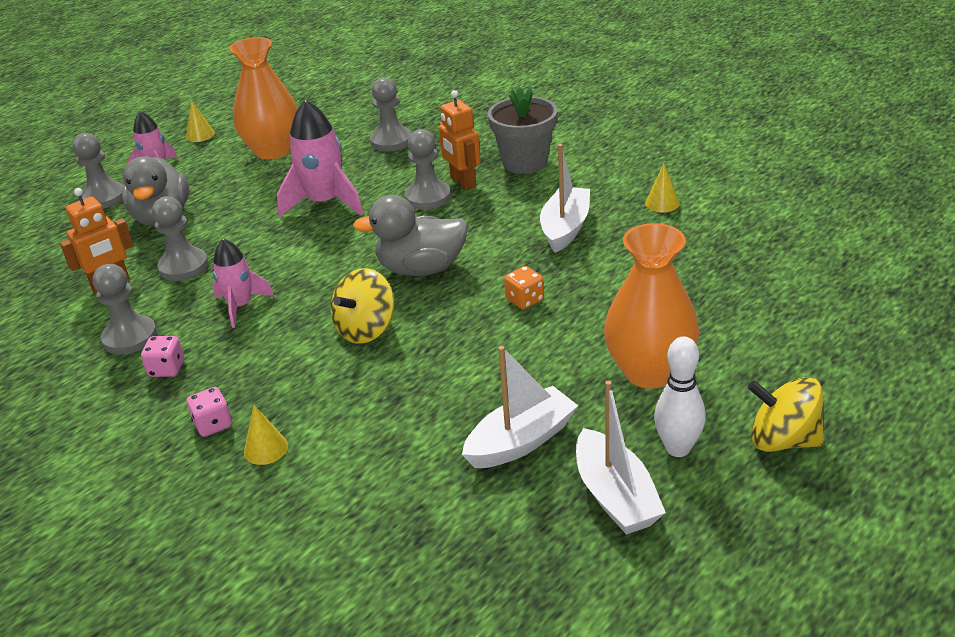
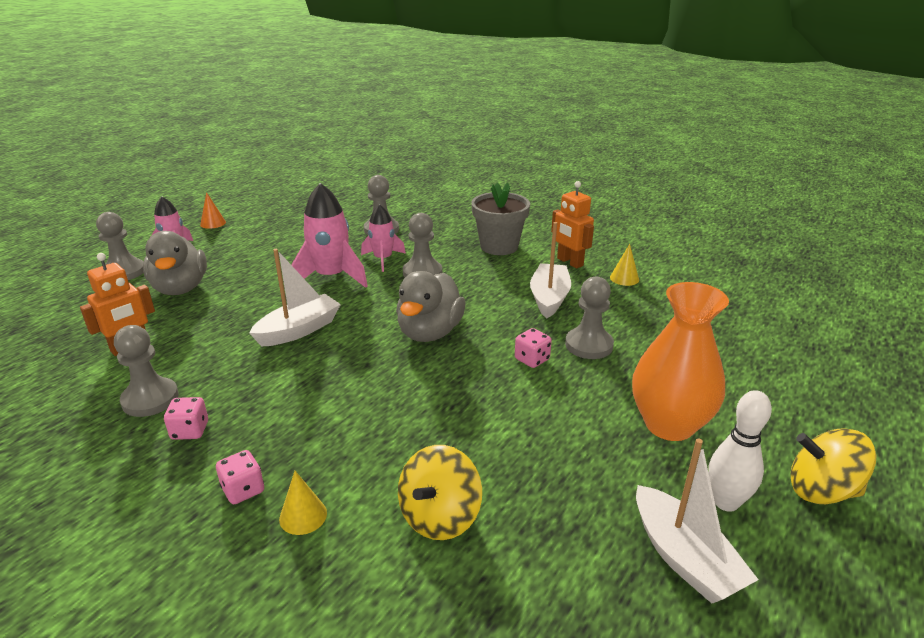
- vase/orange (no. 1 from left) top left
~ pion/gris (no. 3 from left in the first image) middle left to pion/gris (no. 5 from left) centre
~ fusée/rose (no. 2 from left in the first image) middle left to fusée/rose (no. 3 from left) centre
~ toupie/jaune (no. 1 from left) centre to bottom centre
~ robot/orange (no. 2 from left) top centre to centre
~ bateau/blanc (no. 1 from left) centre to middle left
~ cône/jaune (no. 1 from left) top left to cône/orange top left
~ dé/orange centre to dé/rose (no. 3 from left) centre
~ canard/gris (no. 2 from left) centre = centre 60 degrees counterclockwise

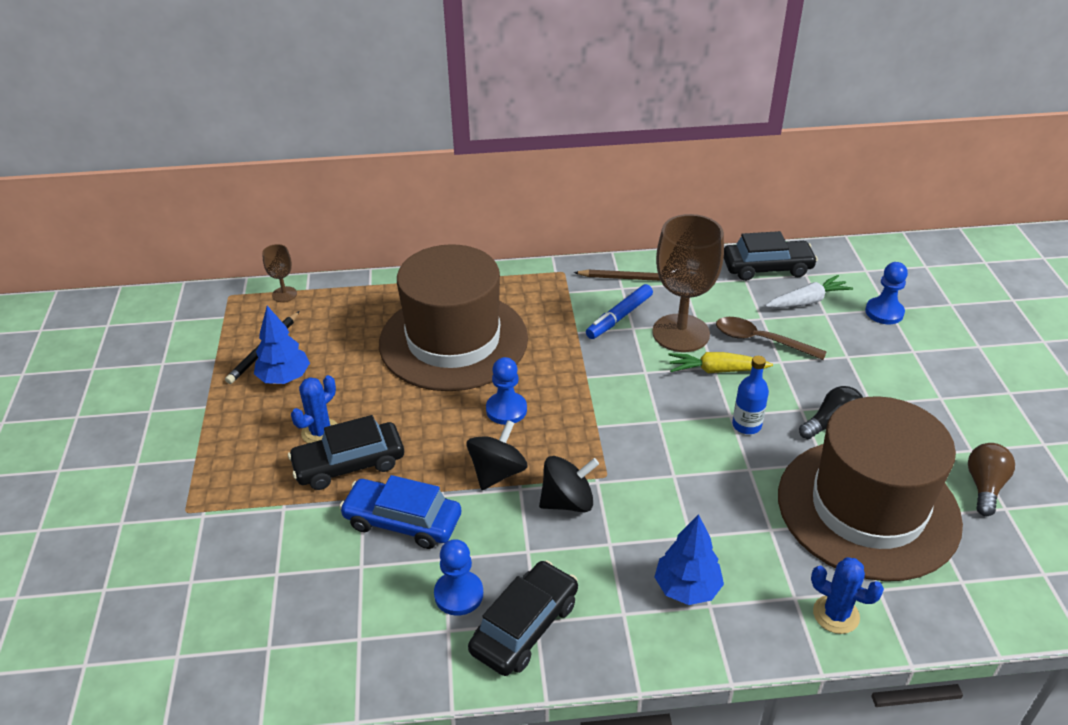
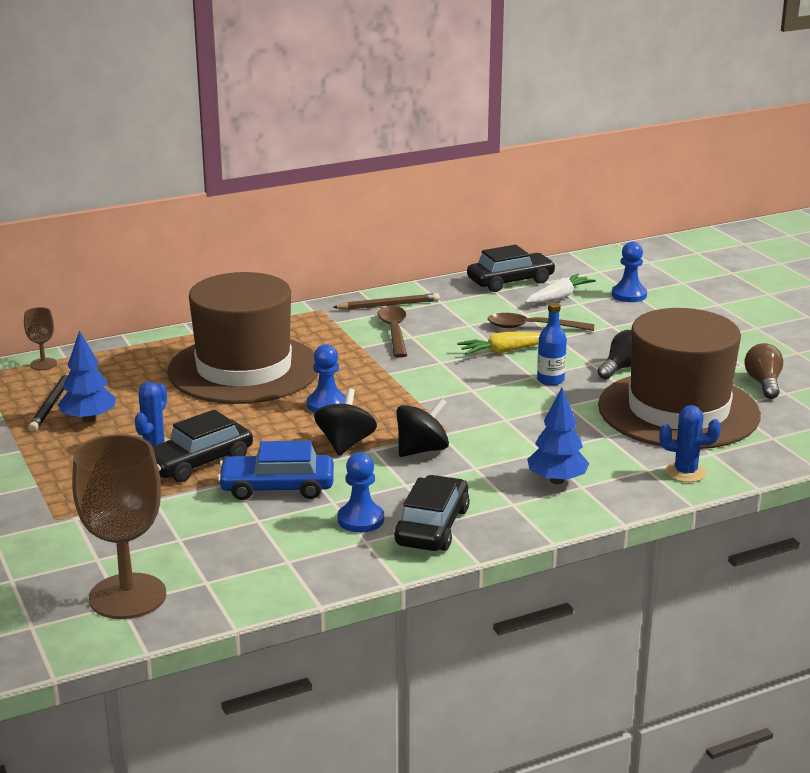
~ verre à pied/marron (no. 2 from left) centre to bottom left
~ feutre/bleu centre to cuillère/marron (no. 1 from left) centre

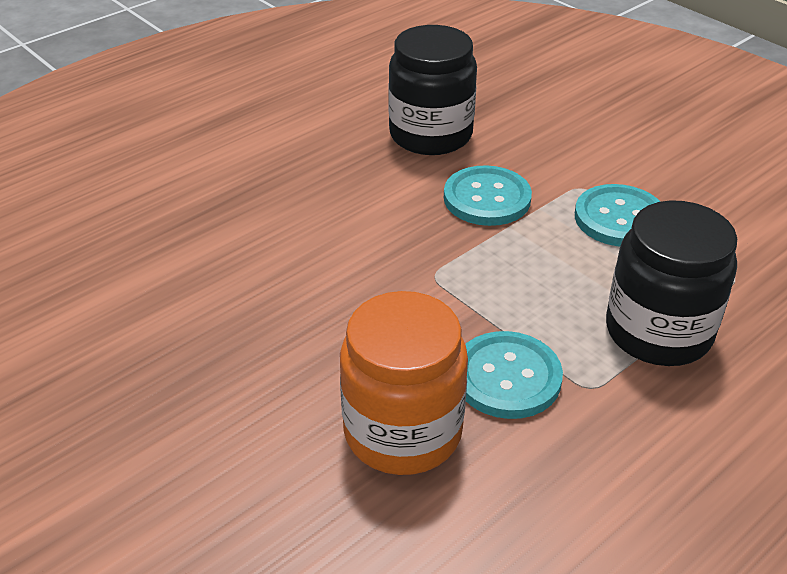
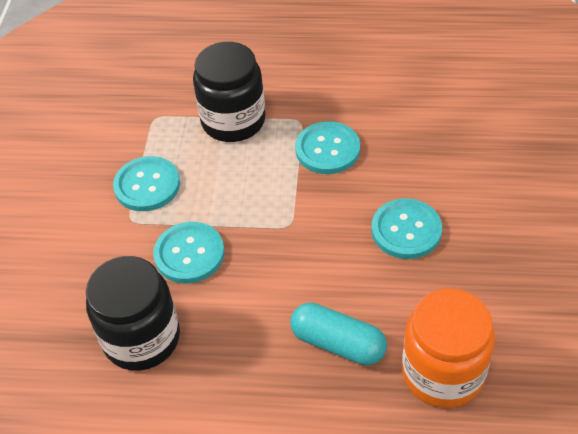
+ gélule/turquoise bottom centre
+ bouton/turquoise (no. 4 from left) middle right
~ bocal/orange bottom centre to bottom right

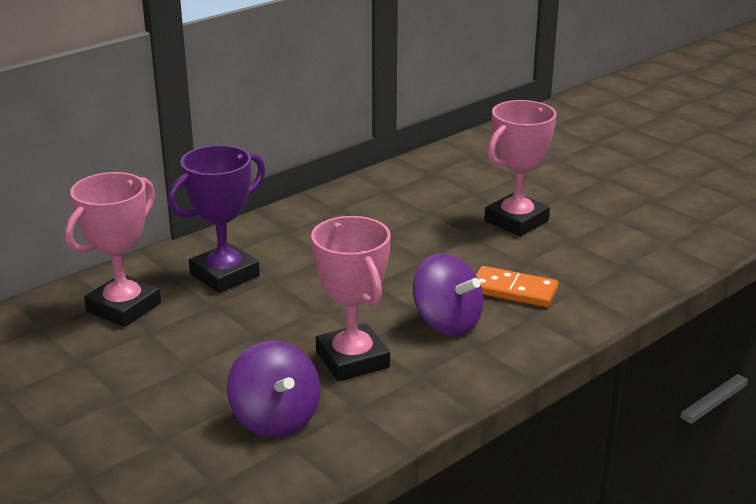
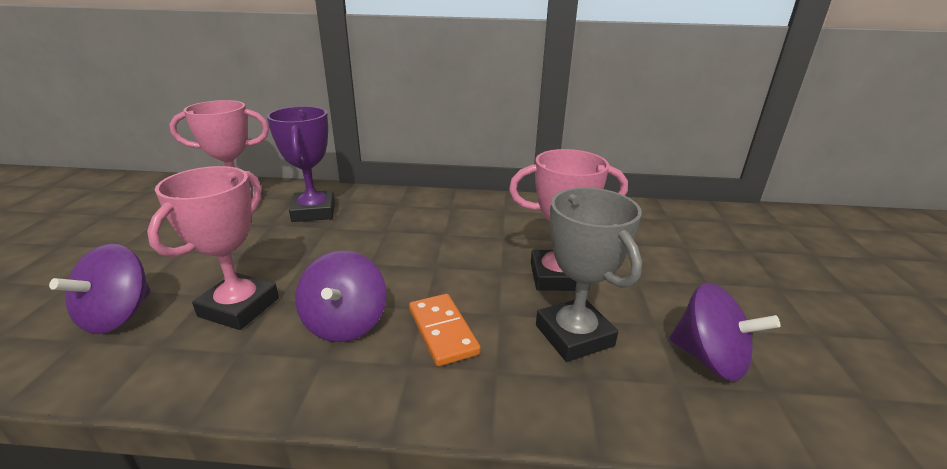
+ trophée/gris centre
+ toupie/violet (no. 3 from left) bottom right
~ trophée/violet middle left = middle left 75 degrees clockwise

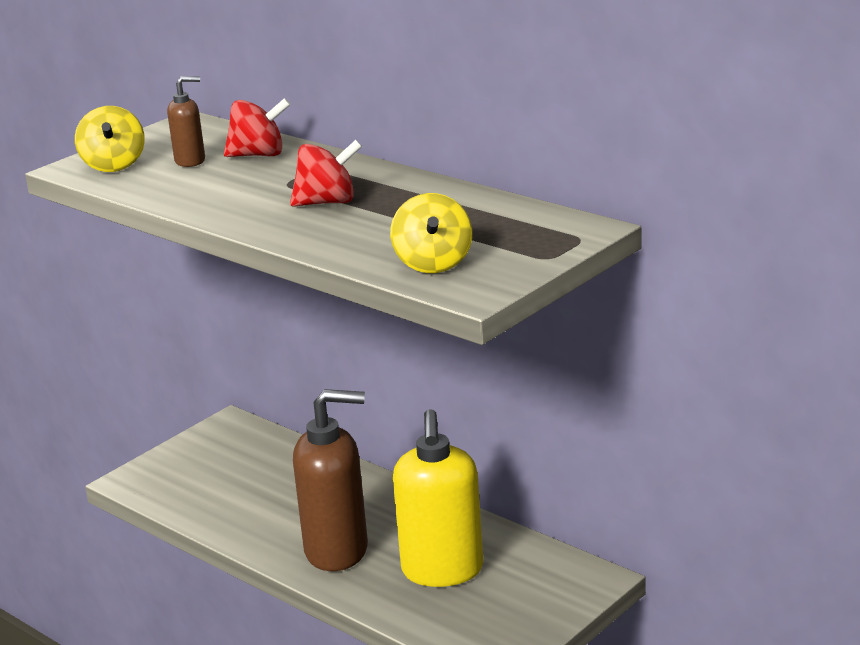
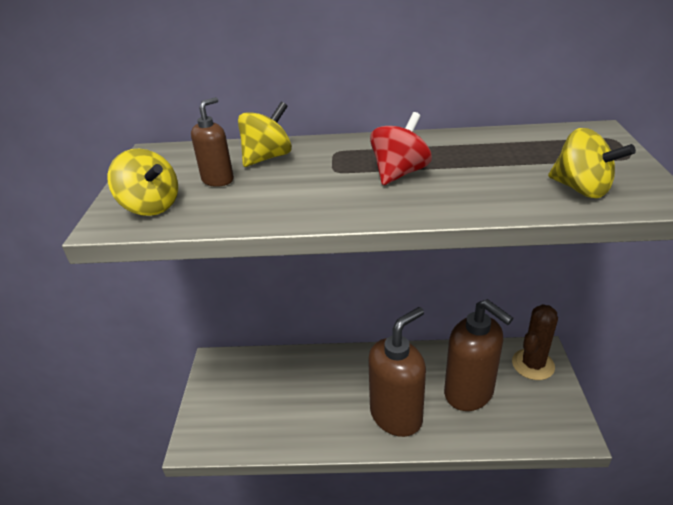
+ cactus/marron bottom right
~ toupie/rouge (no. 1 from left) top left to toupie/jaune (no. 2 from left) top centre
~ distributeur de savon/jaune bottom centre to distributeur de savon/marron (no. 3 from left) bottom right

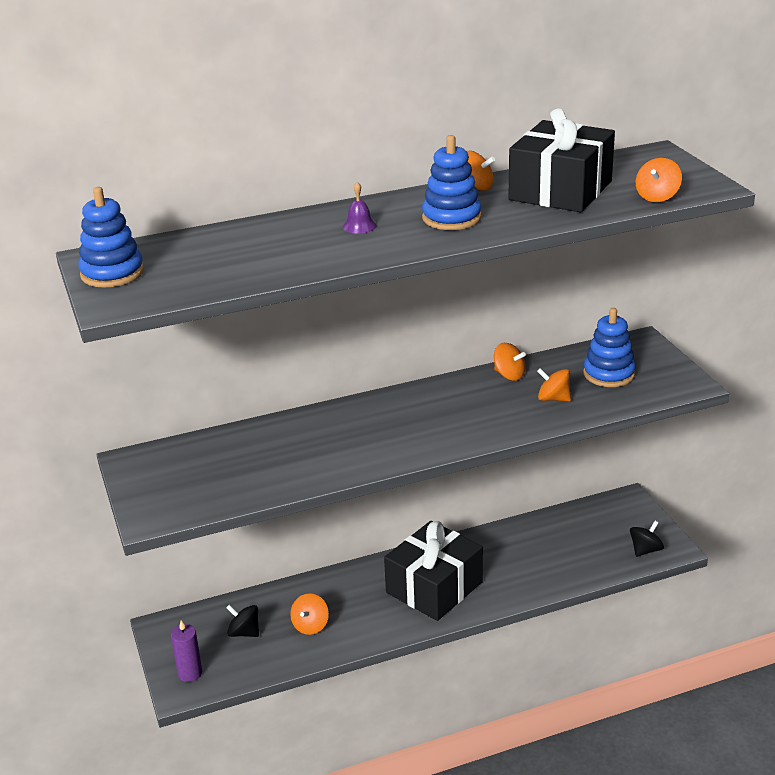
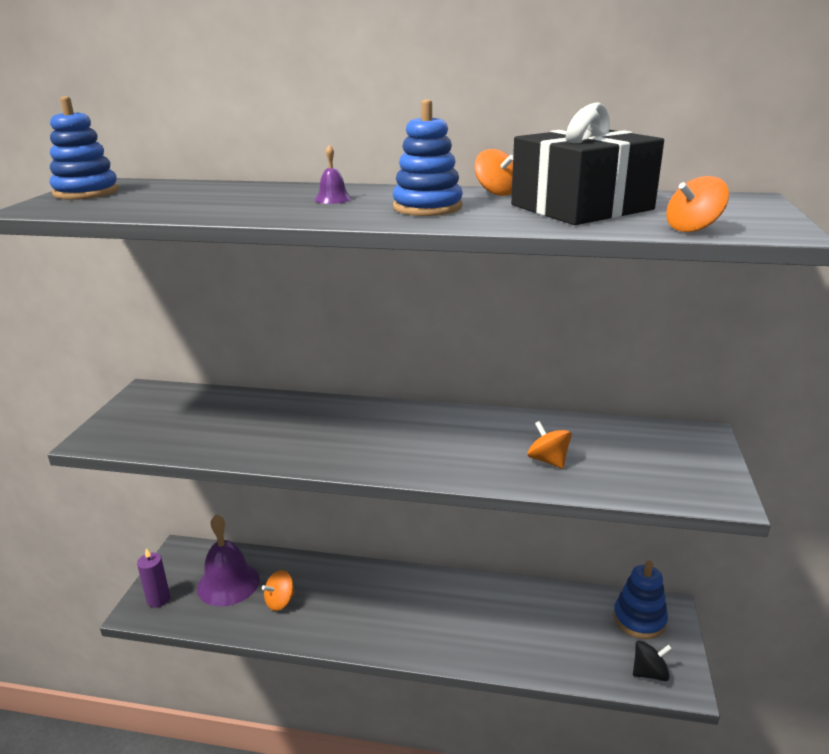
- cadeau/noir (no. 1 from left) bottom centre
- toupie/orange (no. 3 from left) centre
~ jouet à empiler/bleu (no. 3 from left) middle right to bottom right
~ toupie/noir (no. 1 from left) bottom left to cloche/violet (no. 1 from left) bottom left

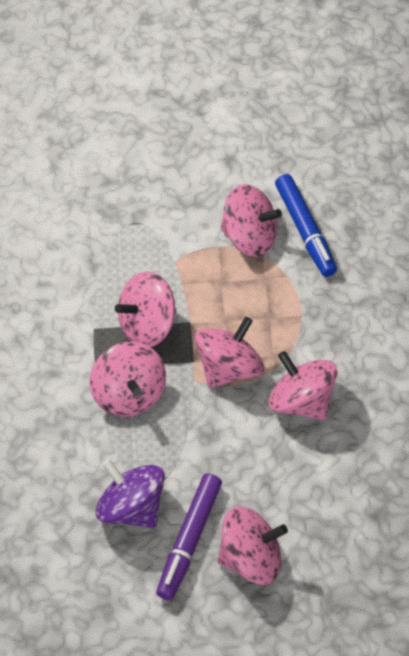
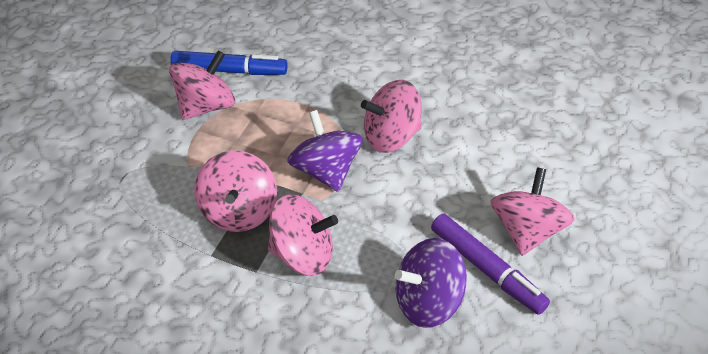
~ toupie/rose (no. 3 from left) centre to toupie/violet (no. 1 from left) centre

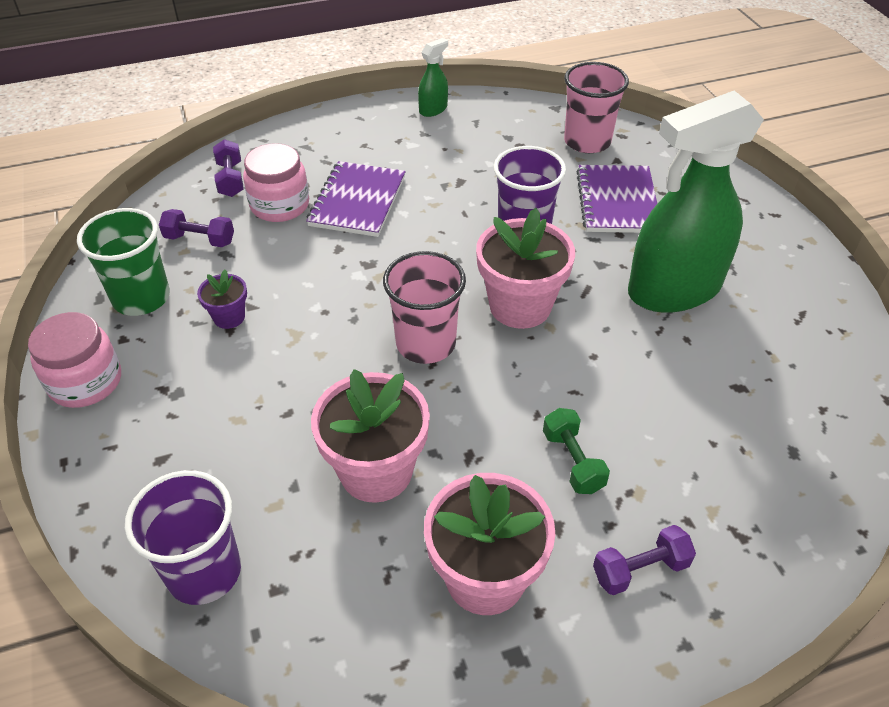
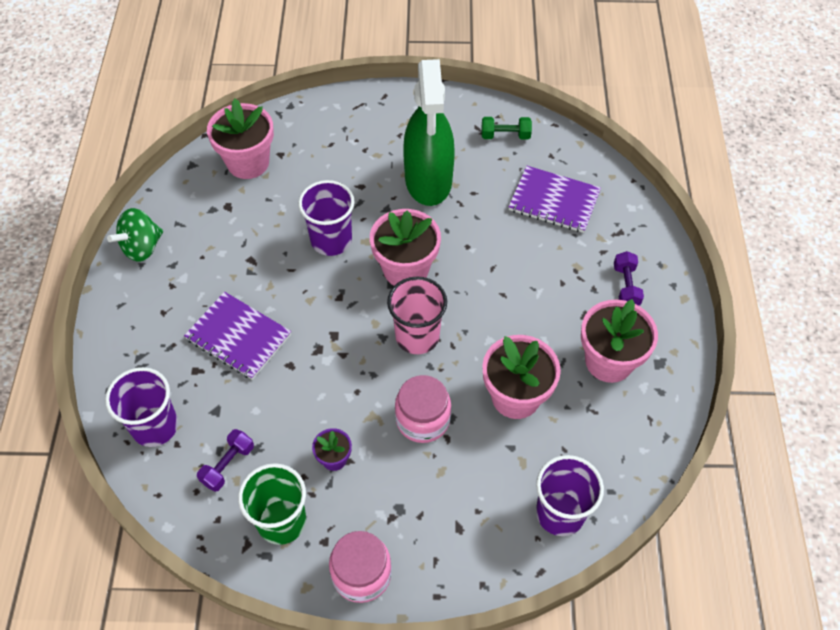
~ bocal/rose (no. 2 from left) top left to centre
~ haltère/vert centre to top centre
~ carnet/violet (no. 2 from left) top right to top centre
~ haltère/violet (no. 2 from left) top left to gobelet/violet (no. 1 from left) middle left
~ vaporisateur/vert (no. 1 from left) top centre to toupie/vert middle left
~ gobelet/rose (no. 2 from left) top right to pot de fleurs/rose (no. 1 from left) top left

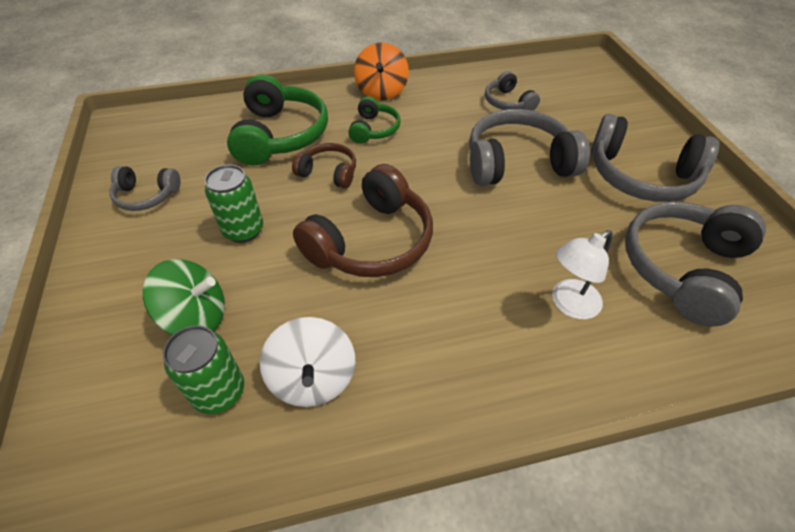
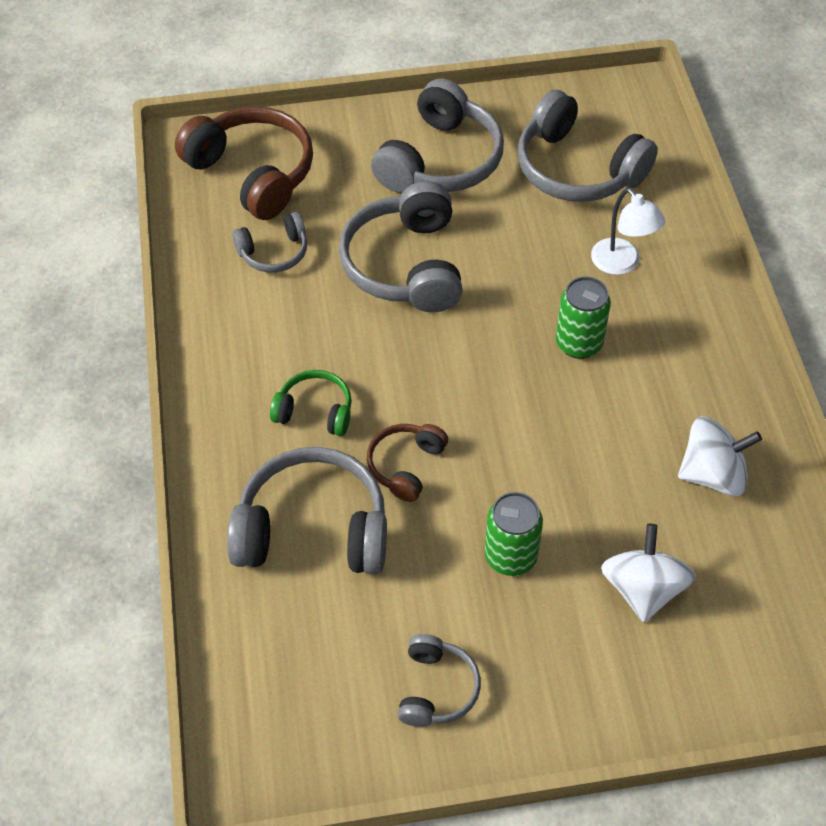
- toupie/orange top centre
~ canette/vert (no. 1 from left in the first image) bottom left to canette/vert (no. 2 from left) middle right
~ casque audio/marron (no. 2 from left in the first image) centre to casque audio/marron (no. 1 from left) top left
~ toupie/vert middle left to toupie/blanc (no. 1 from left) bottom right
~ casque audio/vert (no. 1 from left) top centre to casque audio/gris (no. 2 from left) centre

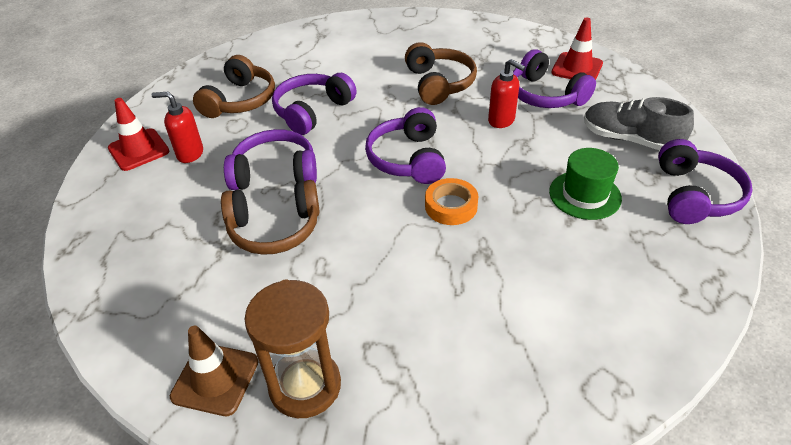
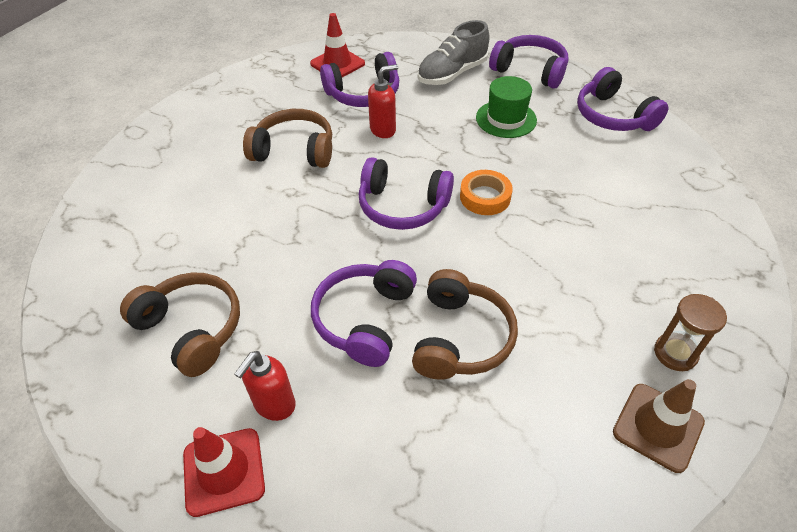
~ casque audio/violet (no. 2 from left in the first image) top centre to casque audio/violet (no. 5 from left) top right
~ sablier/marron bottom centre = middle right x0.62

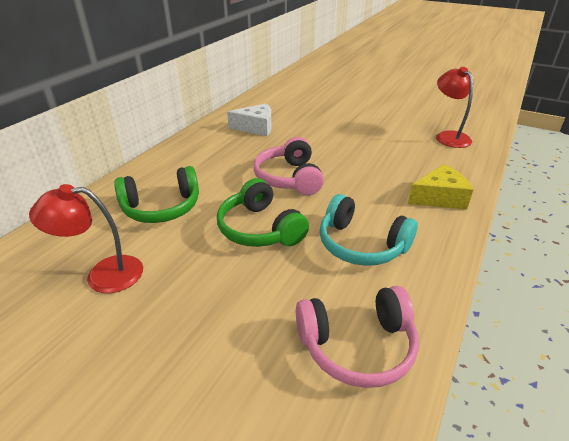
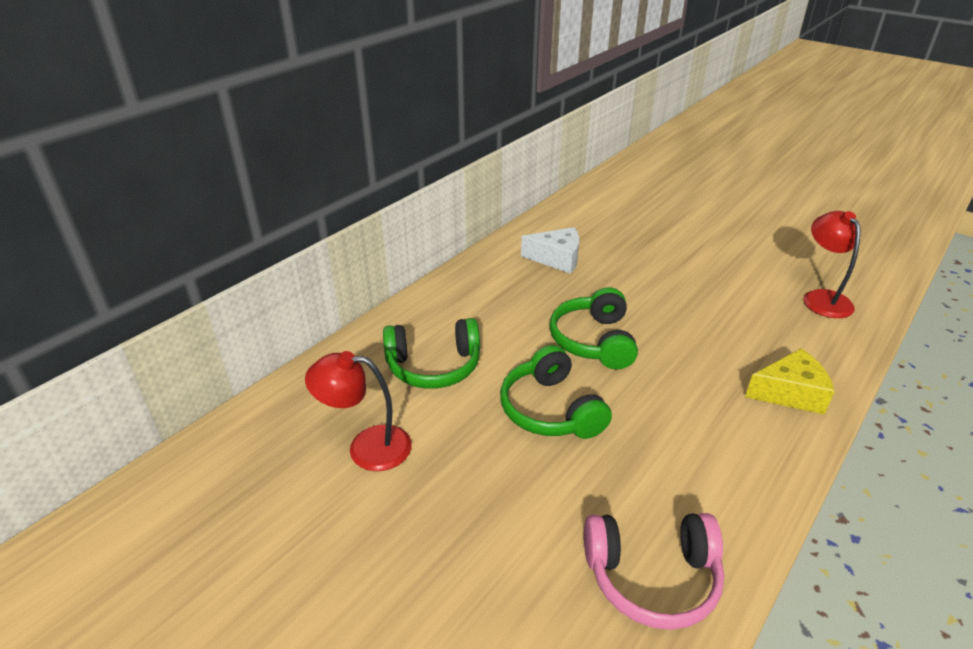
- casque audio/turquoise centre
~ casque audio/rose (no. 1 from left) centre to casque audio/vert (no. 3 from left) centre

